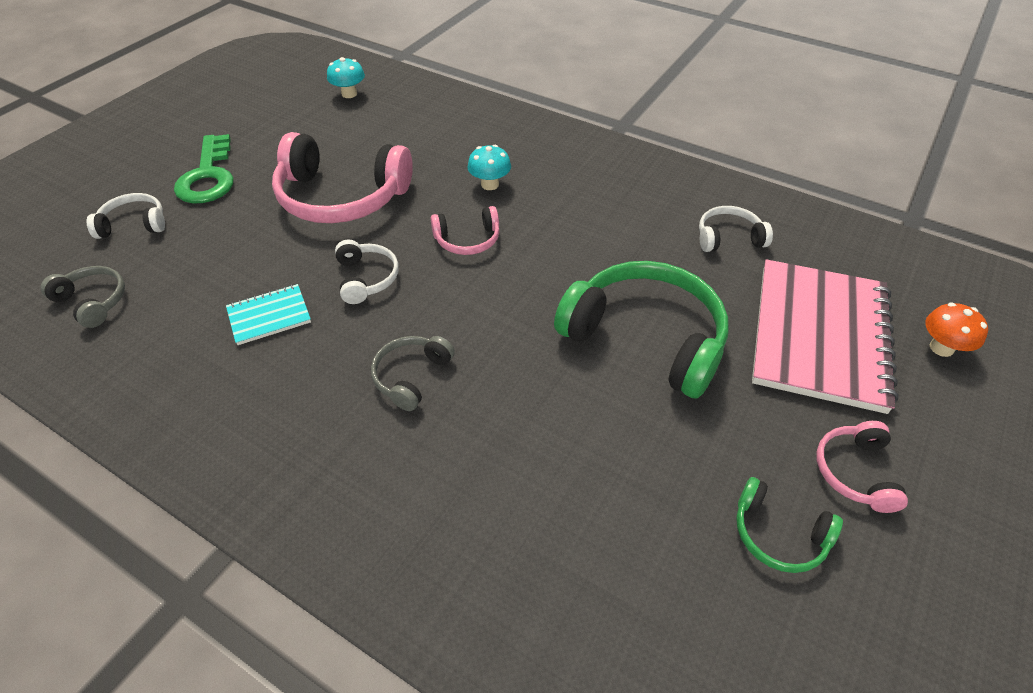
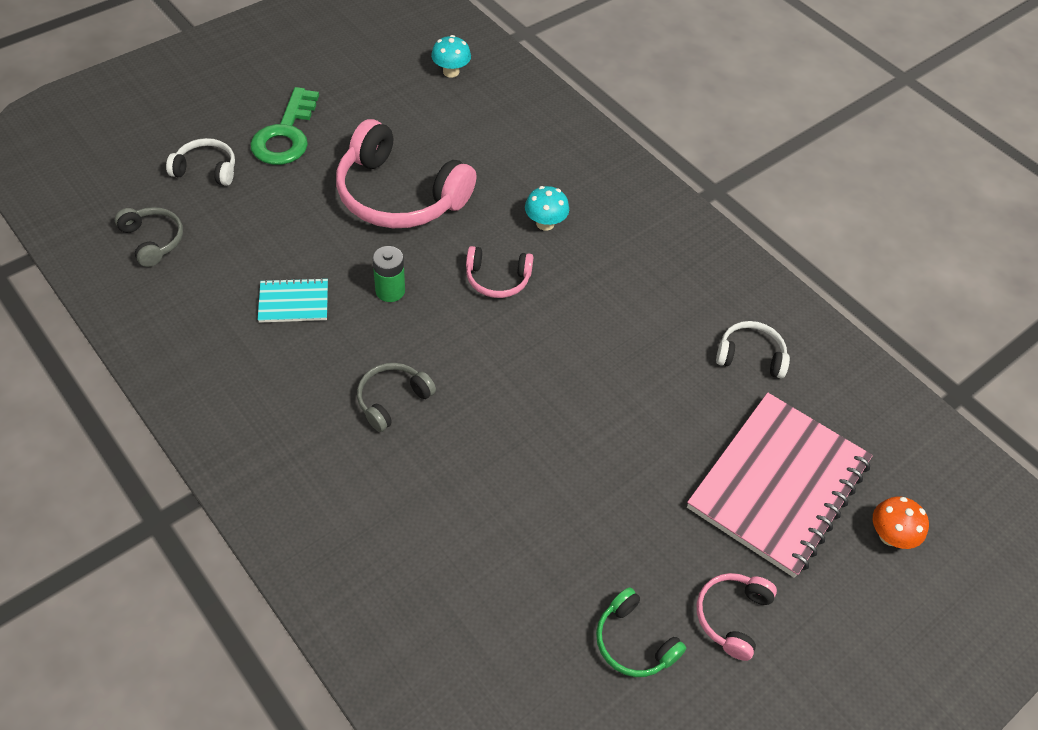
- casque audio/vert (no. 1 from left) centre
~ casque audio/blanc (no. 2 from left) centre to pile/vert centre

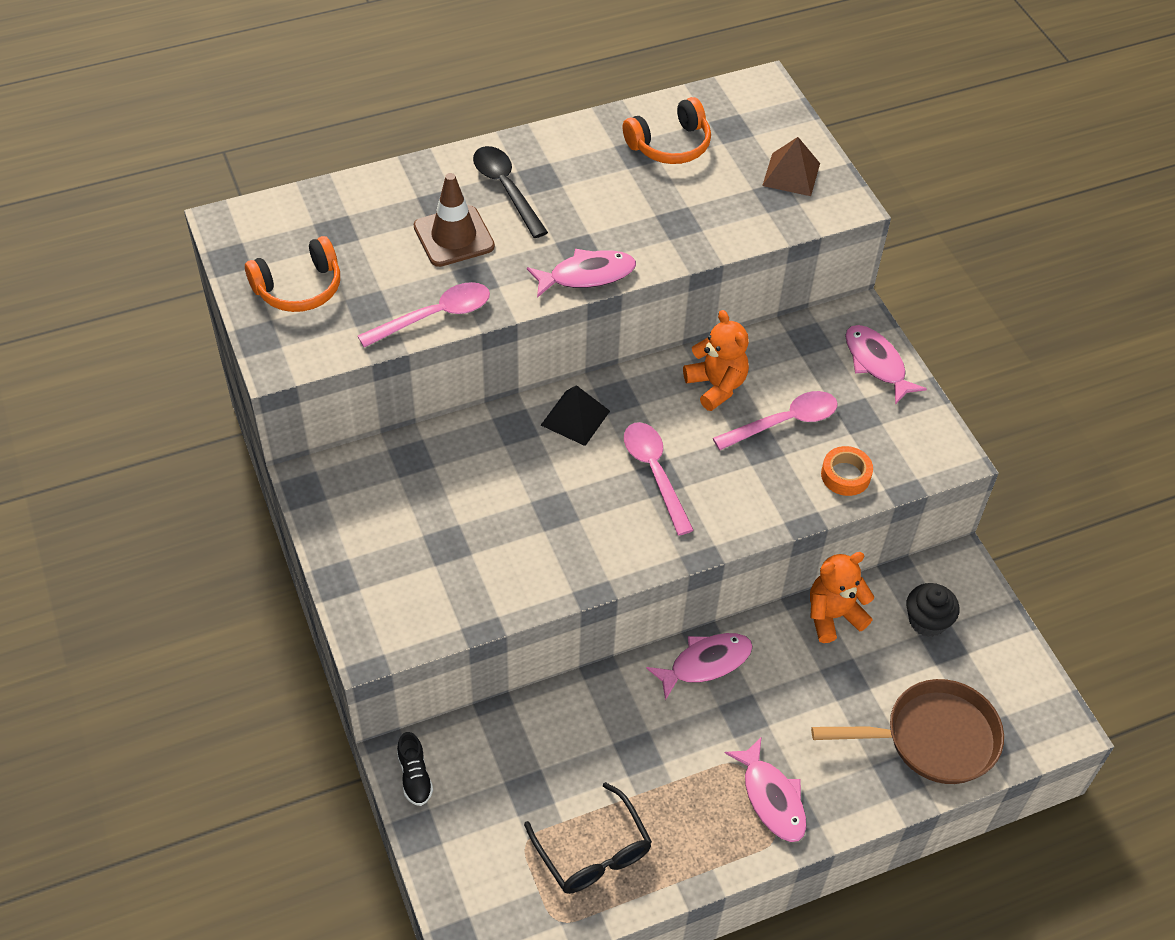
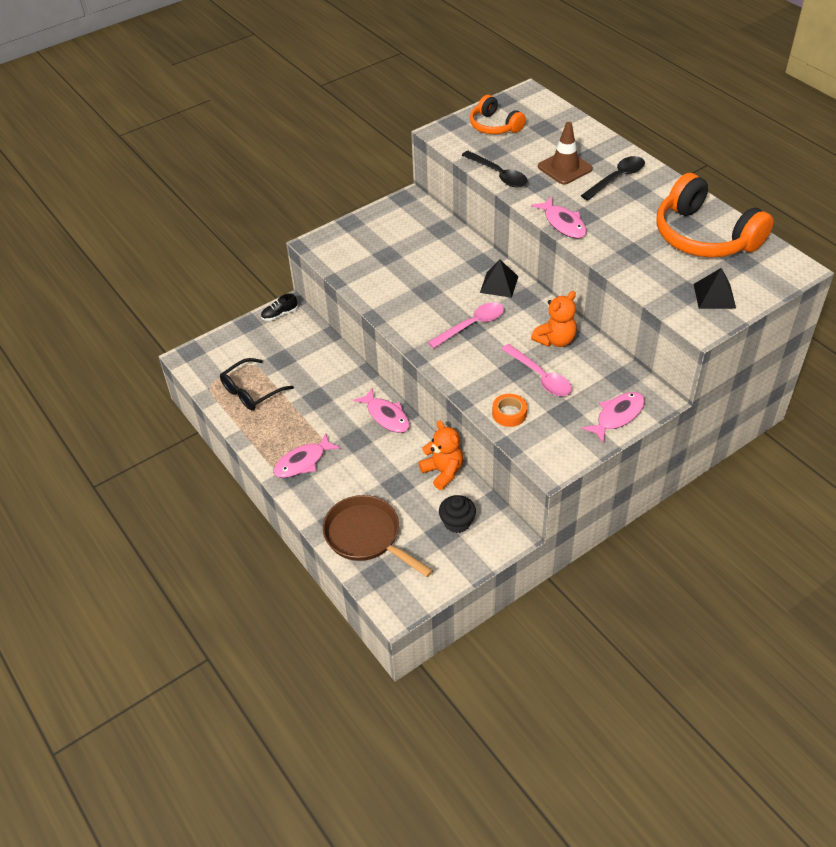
~ cuillère/rose (no. 1 from left) centre to cuillère/noir (no. 1 from left) top centre
~ pyramide/marron top right to pyramide/noir (no. 2 from left) middle right
~ poêle/marron bottom right = centre 150 degrees clockwise
~ casque audio/orange (no. 2 from left) top centre = top right x1.77

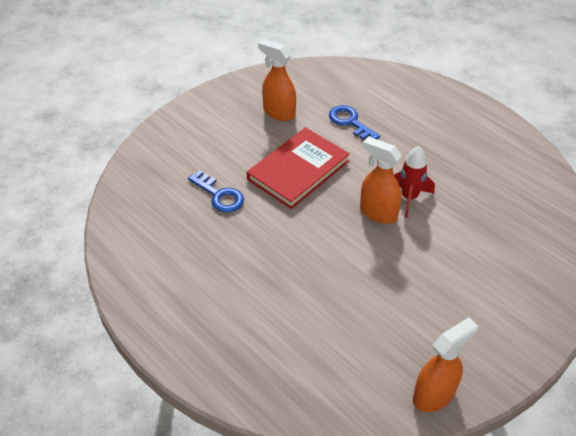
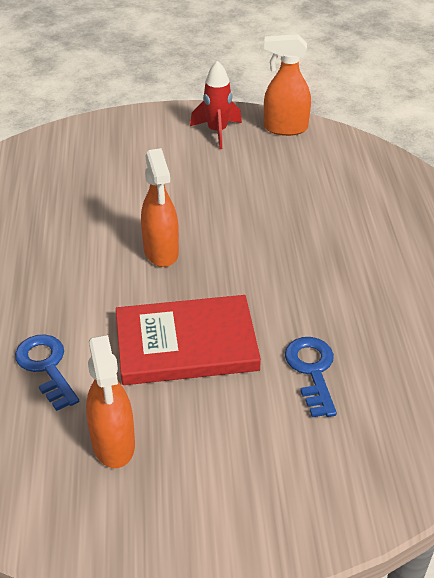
~ fusée/rouge middle right to top centre
~ clé/bleu (no. 2 from left in the first image) top centre = middle left 150 degrees clockwise

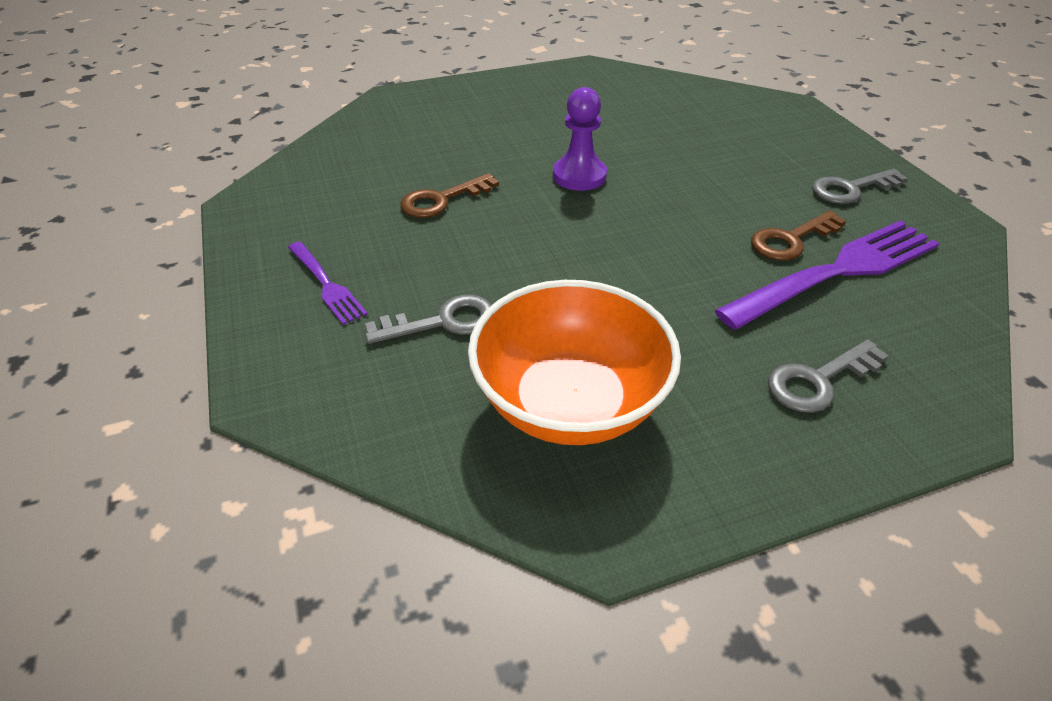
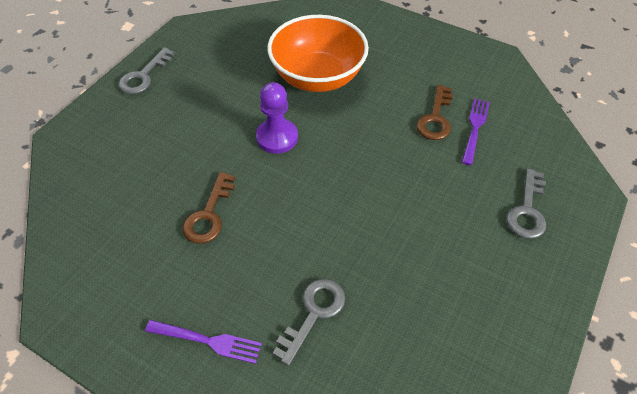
~ bol/orange centre to top centre
~ clé/gris (no. 3 from left in the first image) top right to clé/gris (no. 1 from left) top left
~ fourchette/violet (no. 2 from left) middle right = top right x0.51

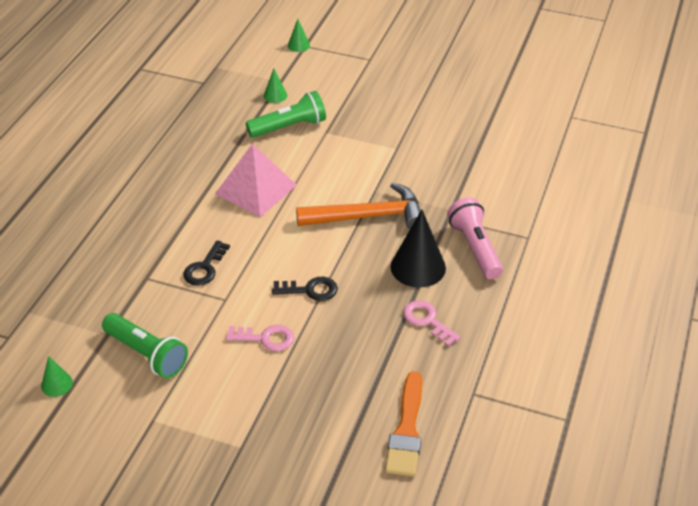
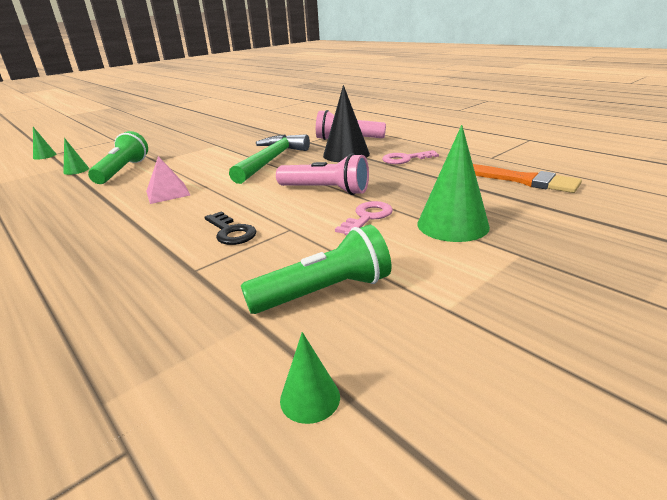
+ cône/vert (no. 4 from left) middle right
~ clé/noir (no. 2 from left) centre to lampe de poche/rose (no. 1 from left) centre
~ marteau/orange centre to marteau/vert top centre
~ pyramide/rose centre = middle left x0.61

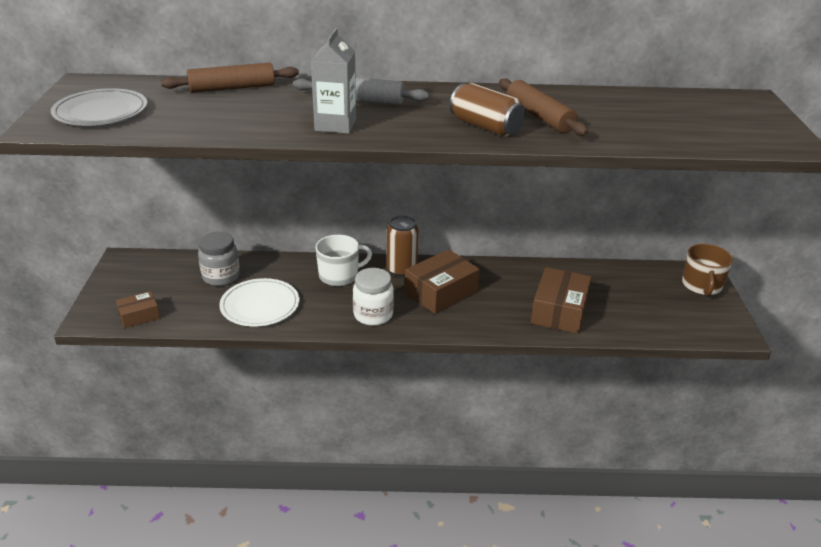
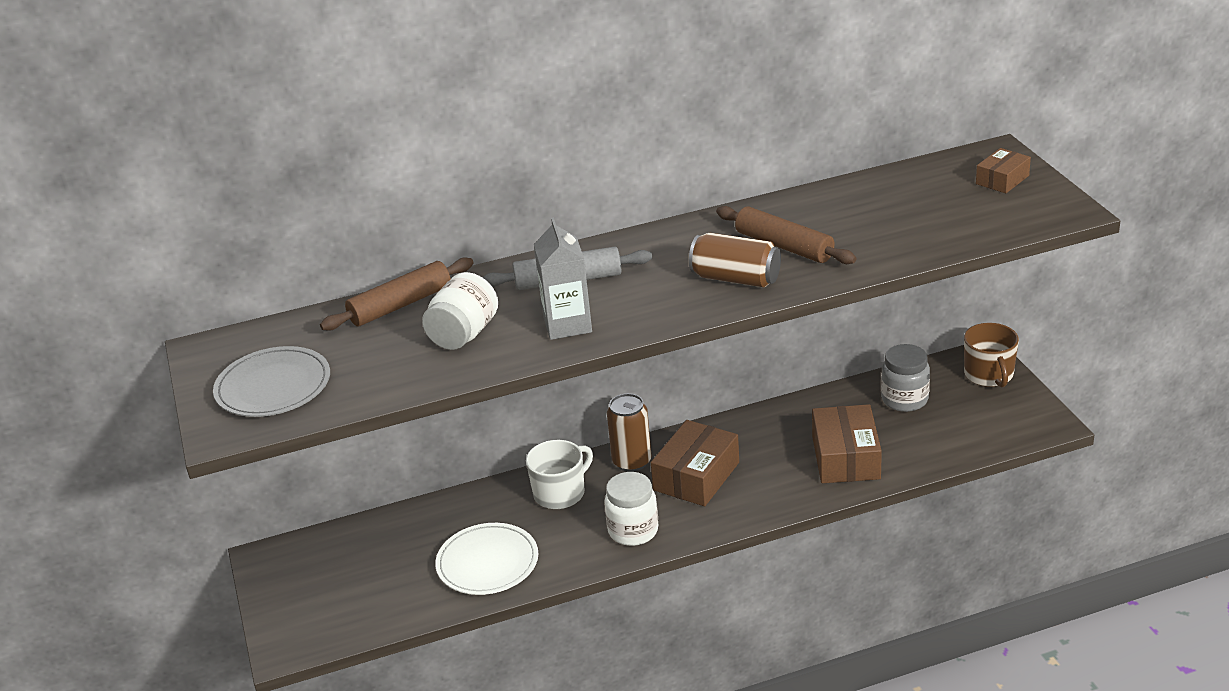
+ bocal/blanc (no. 1 from left) centre
~ boîte/marron (no. 1 from left in the first image) middle left to boîte/marron (no. 3 from left) top right
~ bocal/gris middle left to middle right

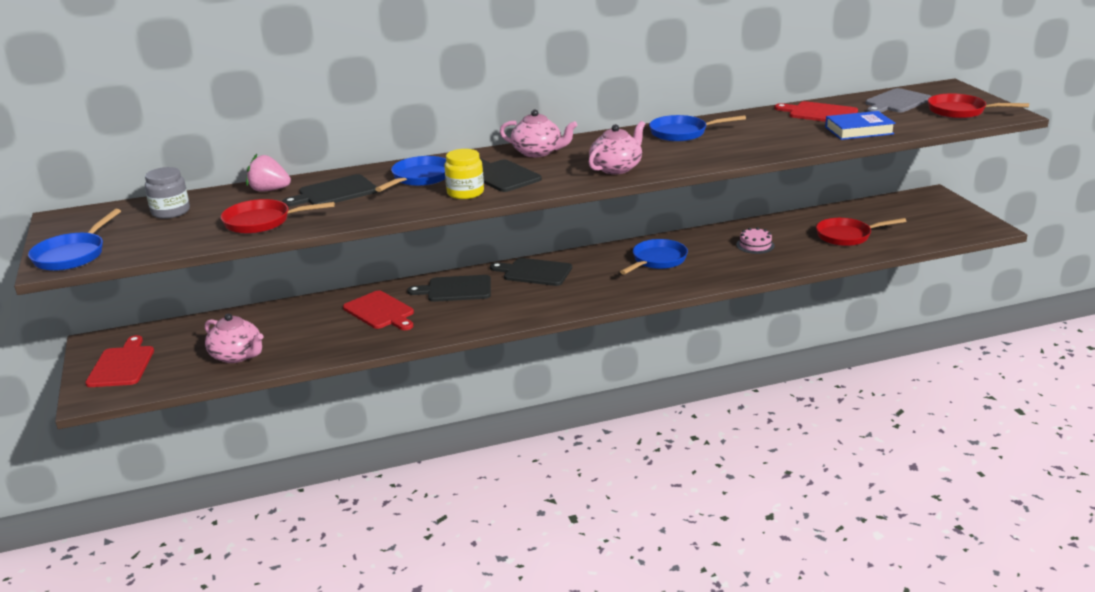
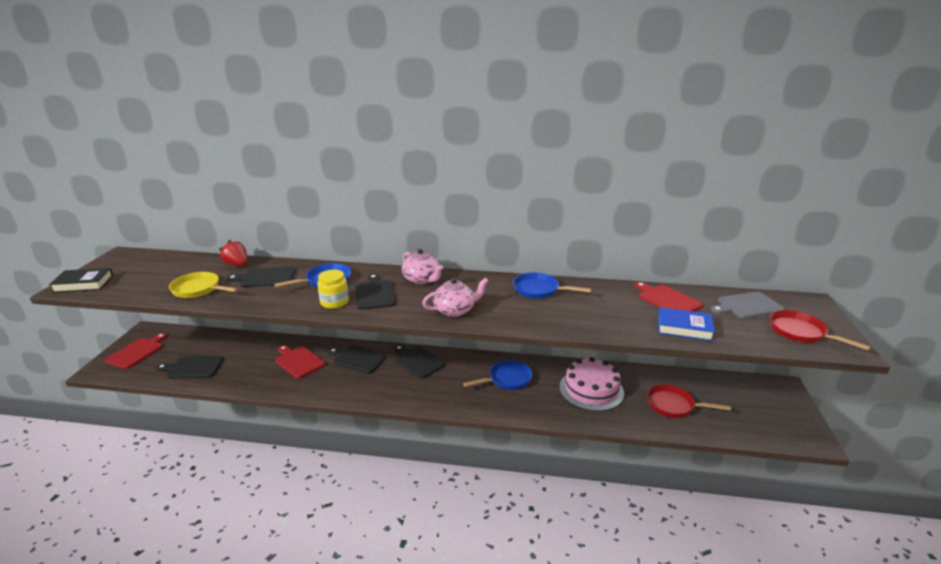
- bocal/gris top left
~ poêle/bleu (no. 1 from left) middle left to livre/noir middle left
~ théière/rose (no. 1 from left) middle left to planche à découper/noir (no. 1 from left) middle left
~ poêle/rouge (no. 1 from left) middle left to poêle/jaune middle left
~ fraise/rose top left to fraise/rouge middle left
~ planche à découper/rouge (no. 2 from left) centre = middle left 150 degrees clockwise
~ gâteau/rose middle right = bottom centre x2.06

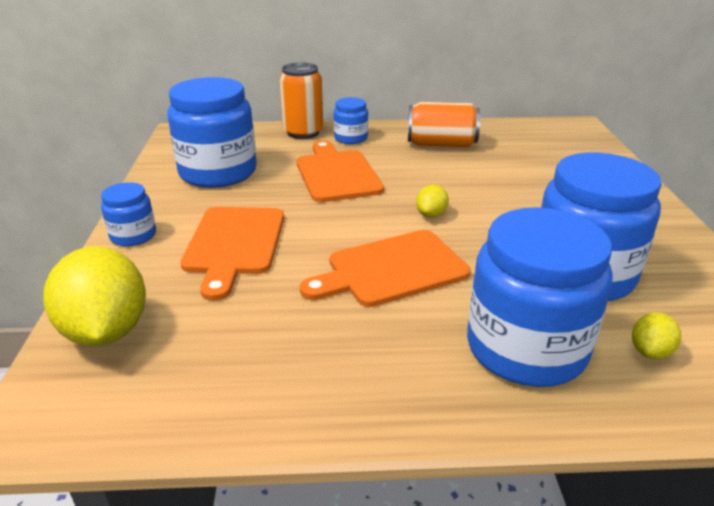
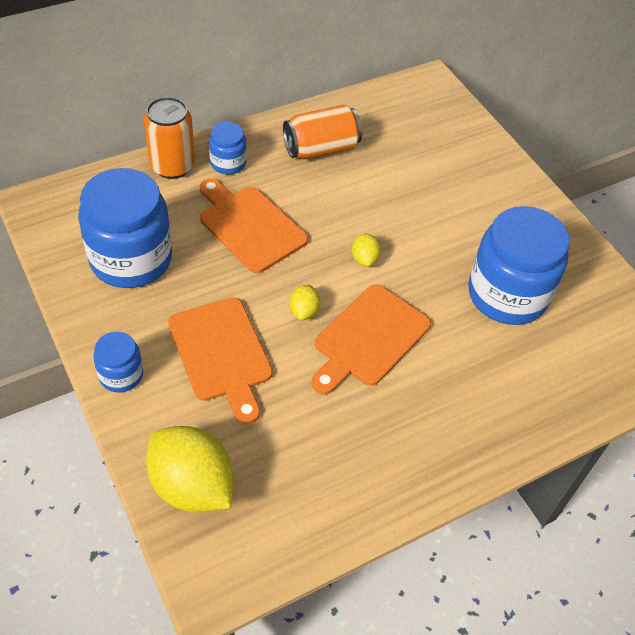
- bocal/bleu (no. 4 from left) middle right
~ citron/jaune (no. 3 from left in the first image) middle right to citron/jaune (no. 2 from left) centre

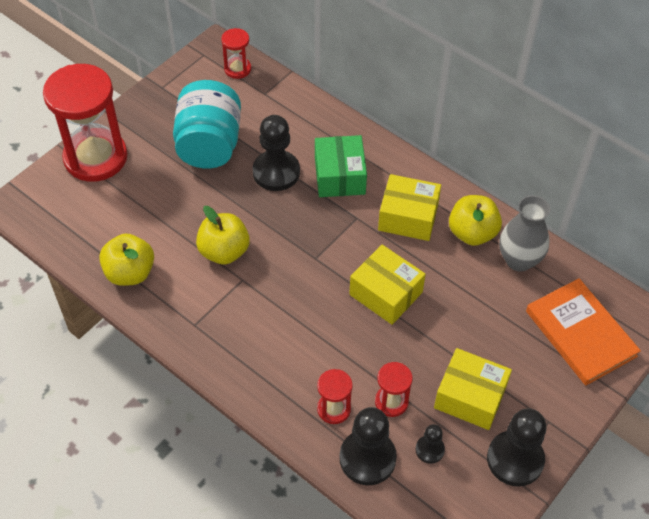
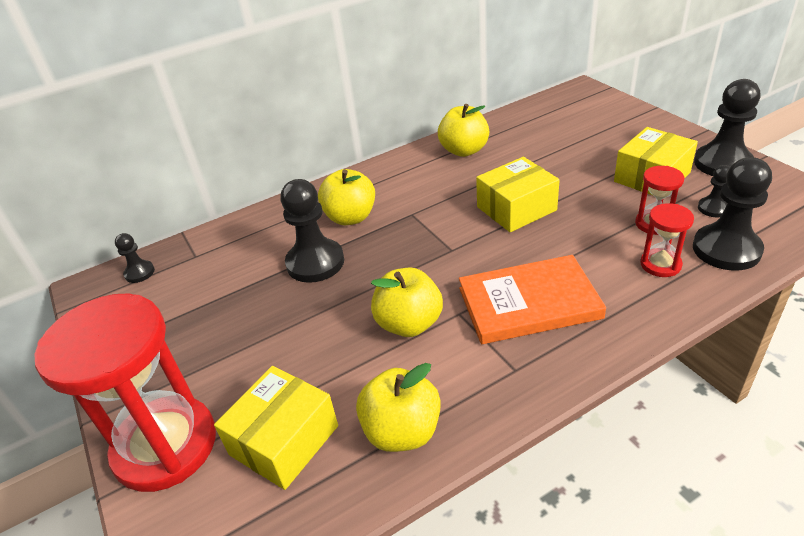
- bocal/turquoise top left
- vase/gris middle right
~ boîte/jaune (no. 2 from left in the first image) centre to boîte/jaune (no. 1 from left) bottom centre
~ livre/orange middle right to centre
~ sablier/rouge (no. 2 from left) top centre to pion/noir (no. 1 from left) middle left
~ boîte/vert top centre to pomme/jaune (no. 1 from left) centre

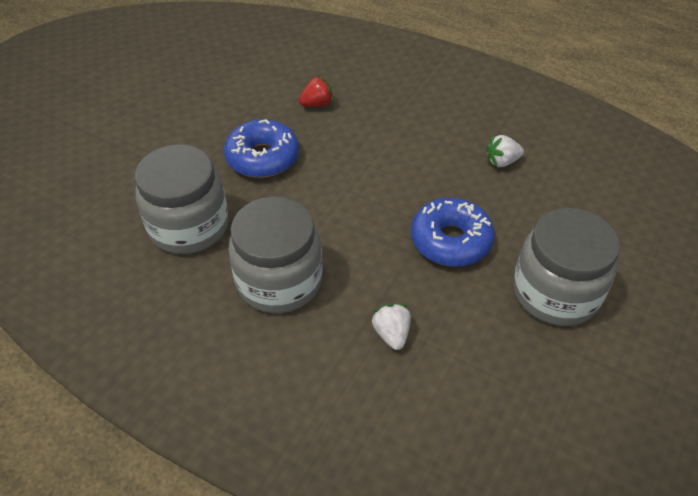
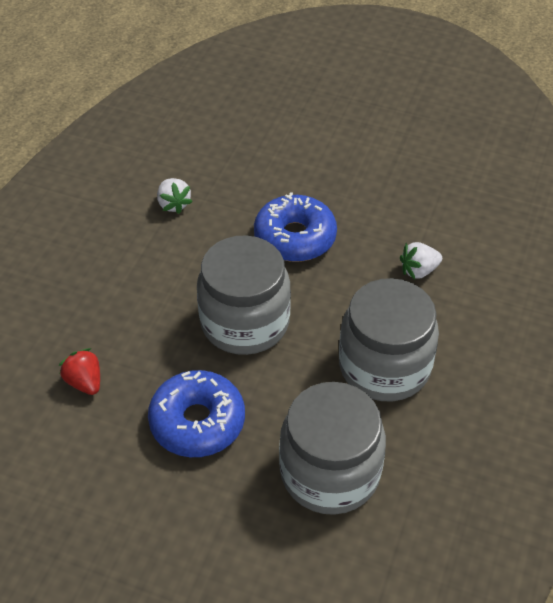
~ bocal/gris (no. 3 from left in the first image) middle right to bocal/gris (no. 1 from left) centre

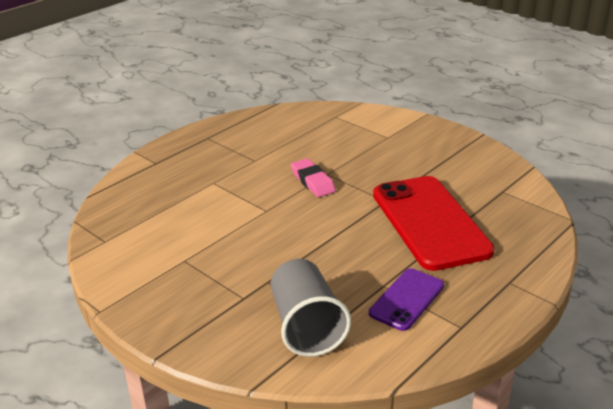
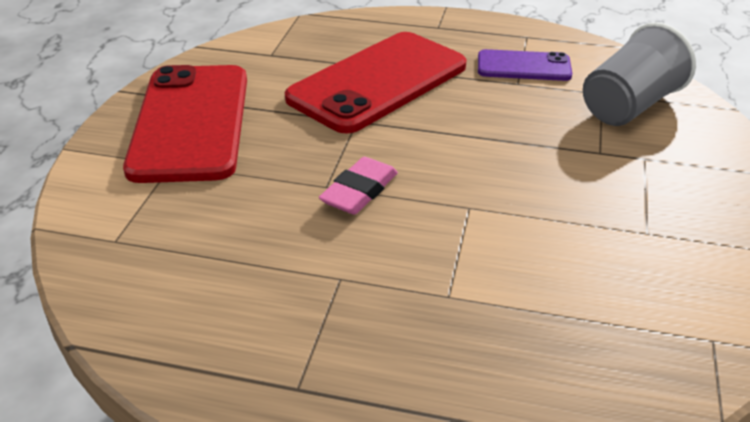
+ téléphone/rouge (no. 1 from left) top left

